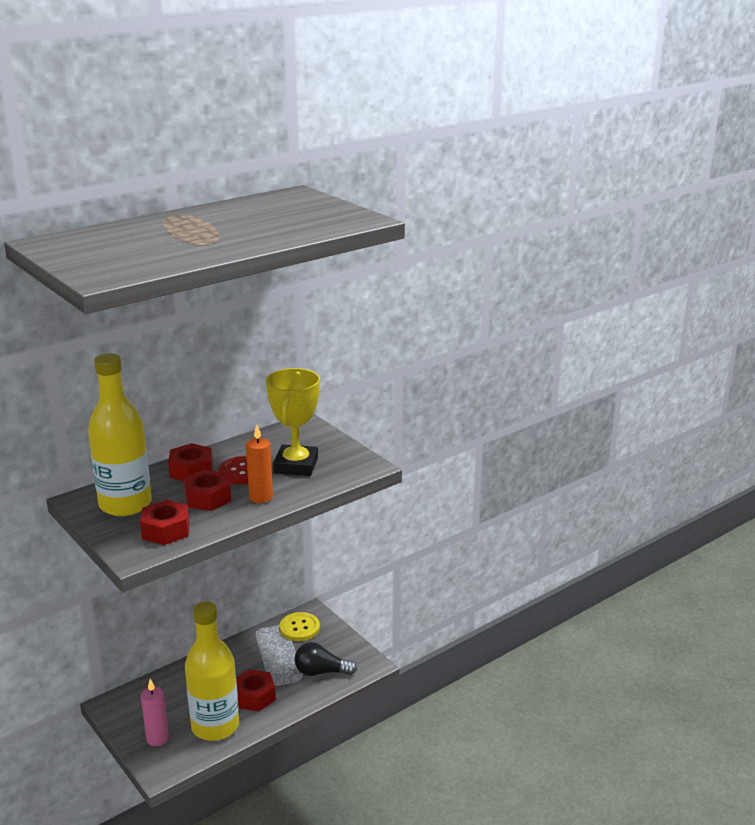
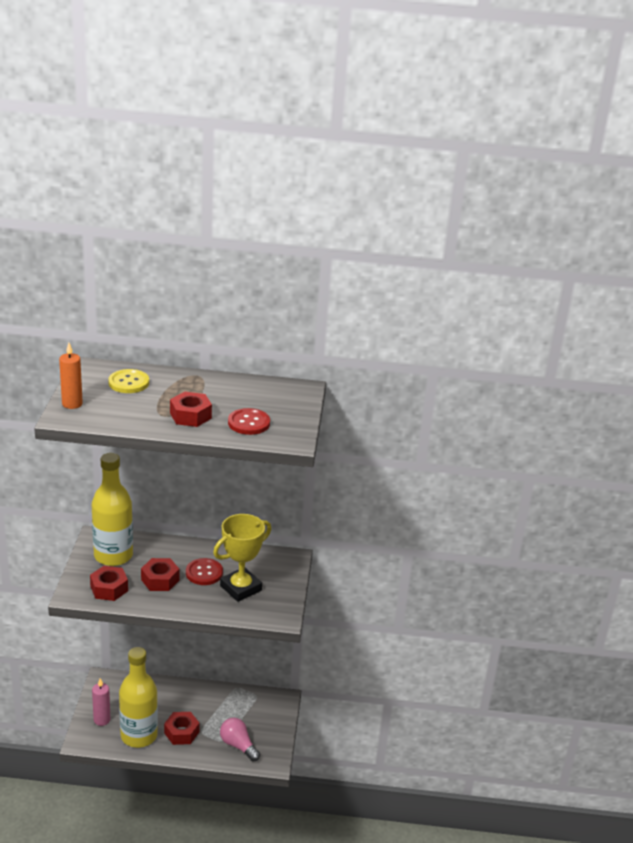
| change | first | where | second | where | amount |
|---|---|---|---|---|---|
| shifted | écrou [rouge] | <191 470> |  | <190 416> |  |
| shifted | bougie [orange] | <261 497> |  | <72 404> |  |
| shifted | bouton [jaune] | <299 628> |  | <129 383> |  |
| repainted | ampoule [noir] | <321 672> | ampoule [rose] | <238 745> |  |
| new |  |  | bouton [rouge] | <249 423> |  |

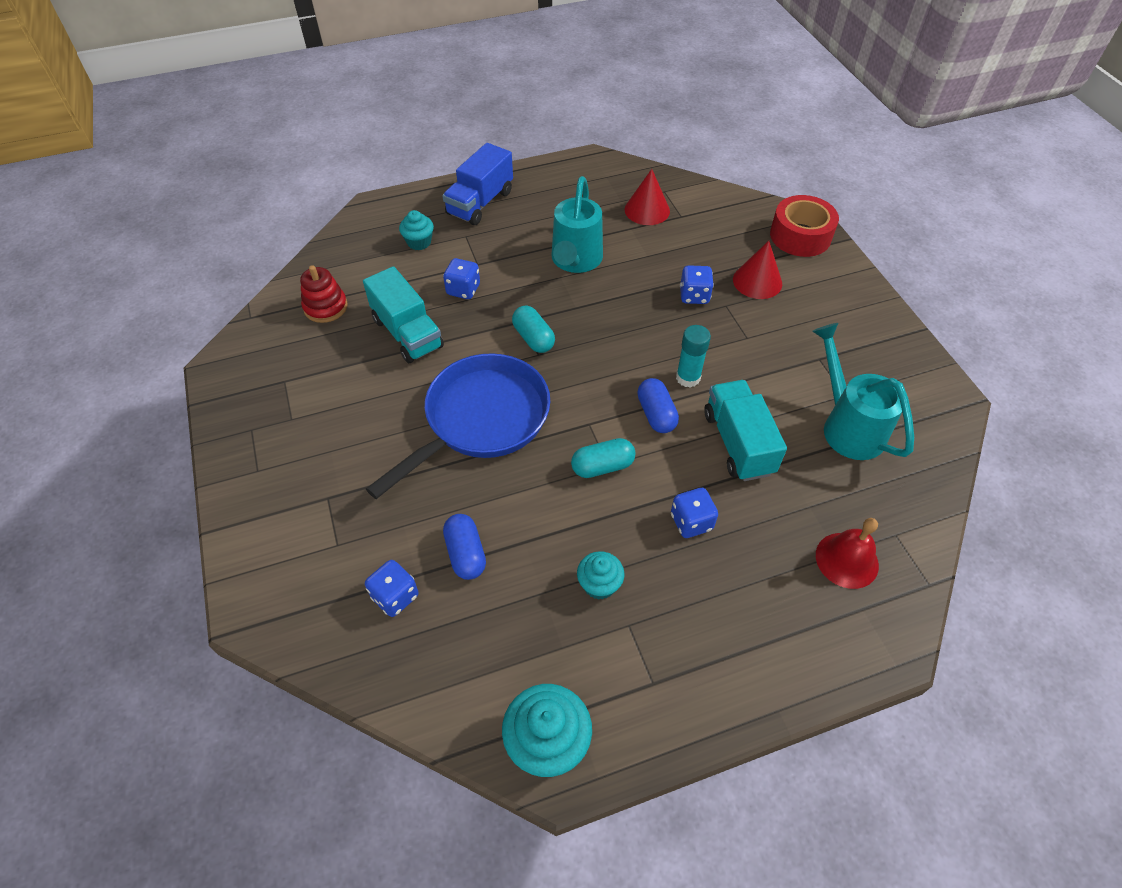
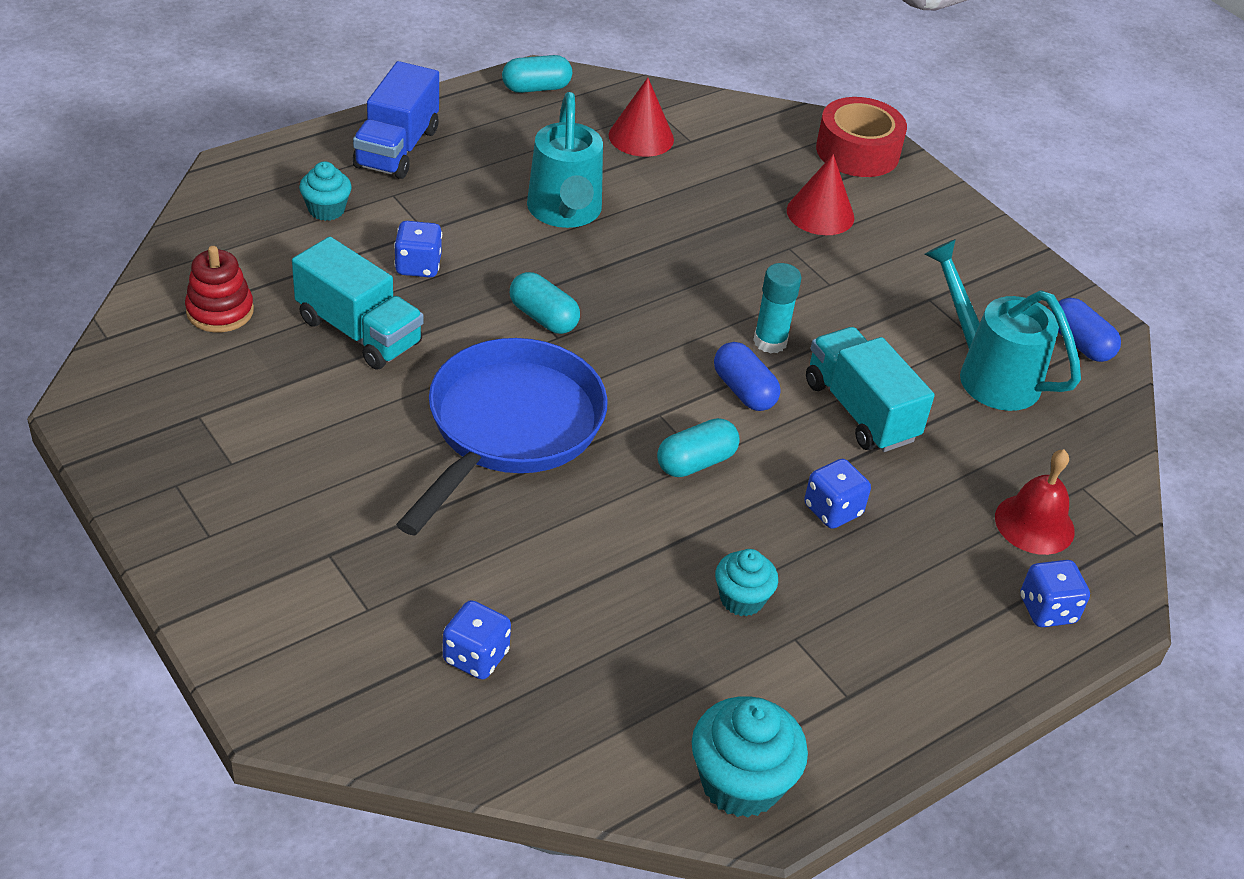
| change | first | where | second | where | amount |
|---|---|---|---|---|---|
| shifted | gélule [bleu] | <466 553> |  | <1079 343> |  |
| shifted | dé [bleu] | <694 296> |  | <1047 610> |  |
| new |  |  | gélule [turquoise] | <536 88> |  |

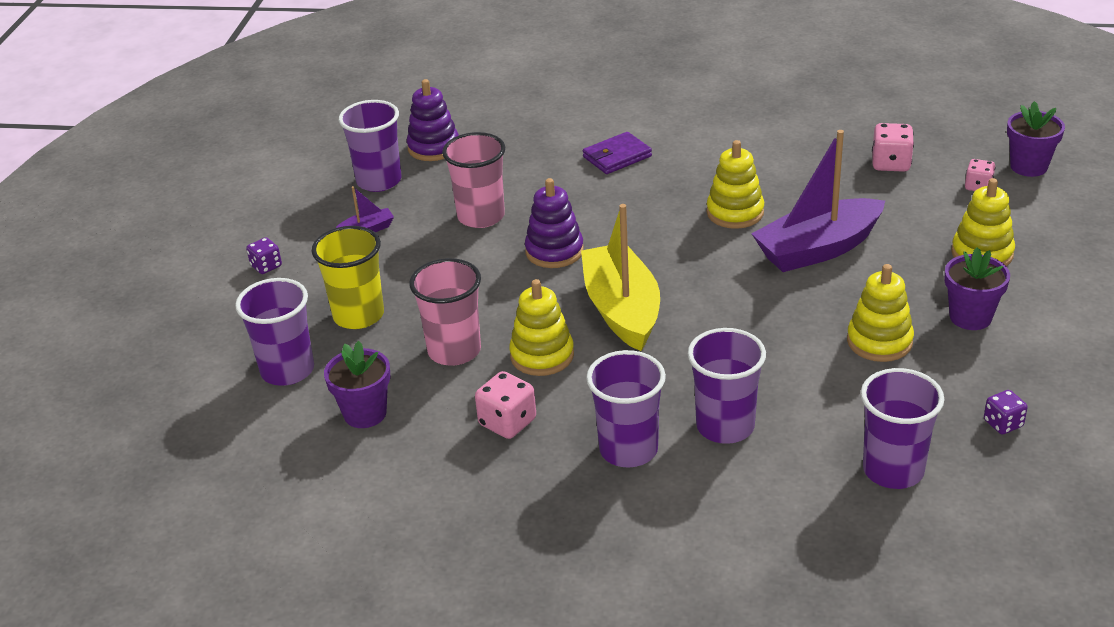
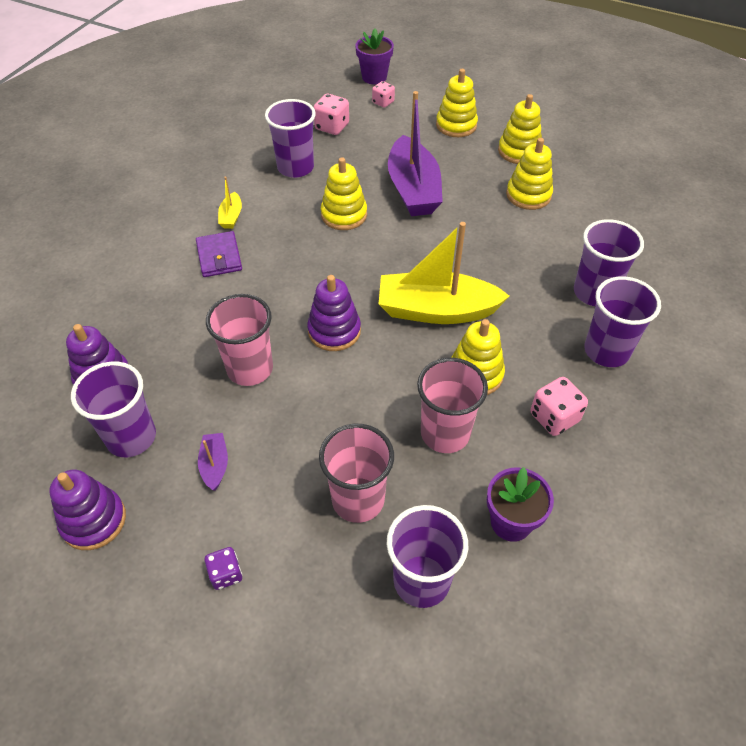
| change | first | where | second | where | amount |
|---|---|---|---|---|---|
| repainted | gobelet [jaune] | <358 315> | gobelet [rose] | <358 500> |  |
| shifted | gobelet [violet] | <893 470> |  | <295 168> |  |
| swapped | pot de fleurs [violet] | <970 317> | jouet à empiler [jaune] | <519 151> |  |
| gone | dé [violet] | <1003 424> |  |  |  |
| new |  |  | jouet à empiler [violet] | <94 521> |  |
| new |  |  | bateau [jaune] | <231 216> |  |

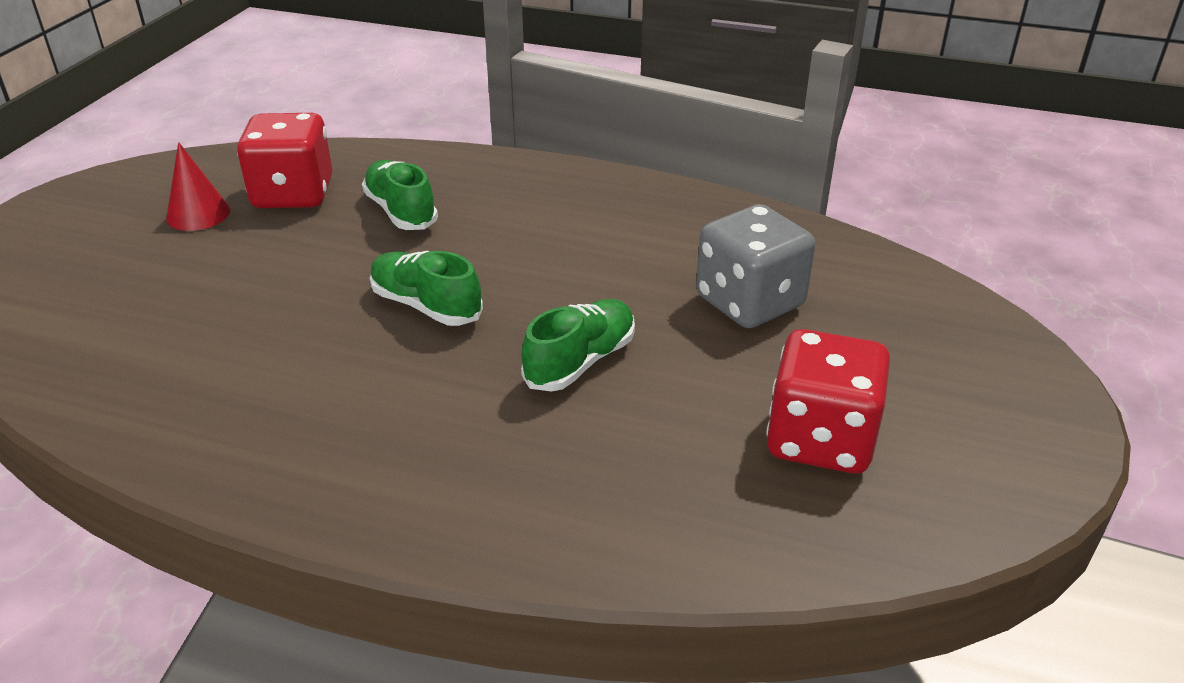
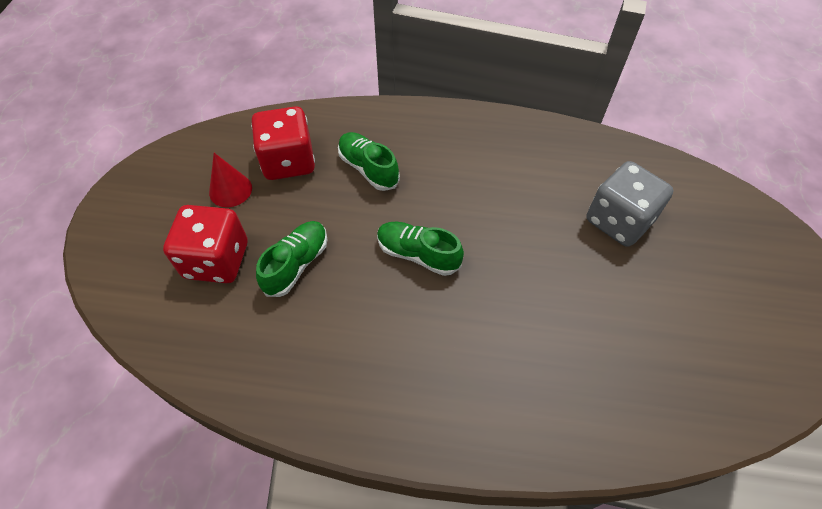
| change | first | where | second | where | amount |
|---|---|---|---|---|---|
| shifted | chaussure [vert] | <580 362> |  | <296 264> |  |
| shifted | dé [rouge] | <820 439> |  | <217 260> |  |

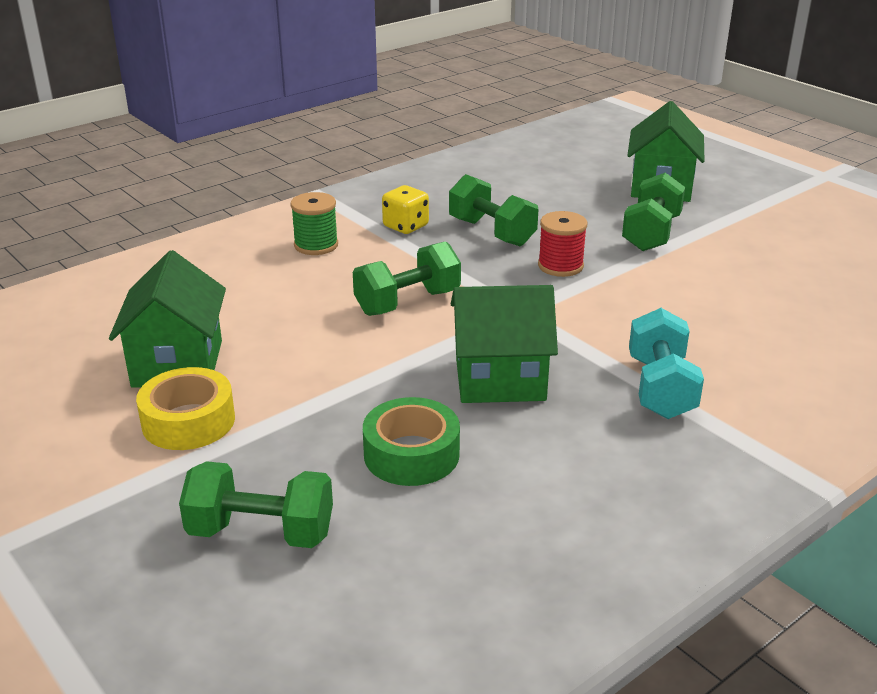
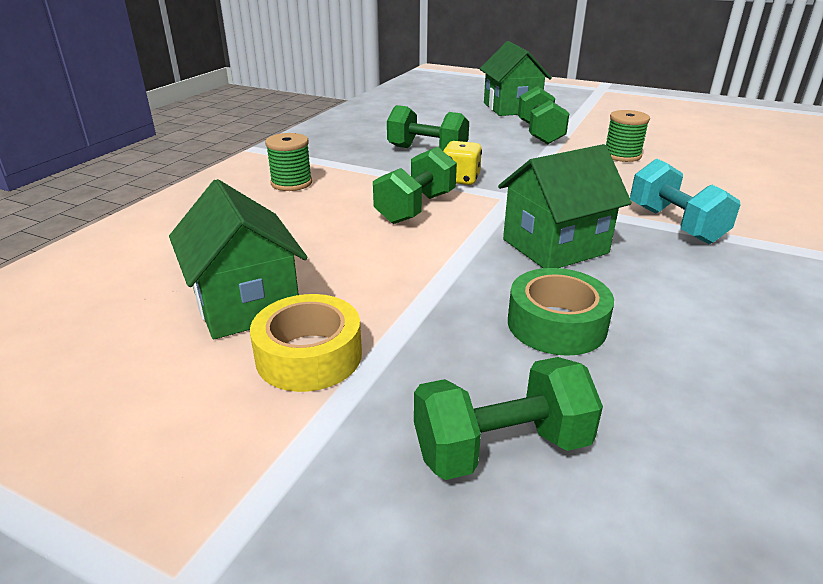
| change | first | where | second | where | amount |
|---|---|---|---|---|---|
| shifted | dé [jaune] | <406 226> |  | <460 179> |  |
| gone | bobine [rouge] | <560 266> |  |  |  |
| new |  |  | bobine [vert] | <622 155> |  |

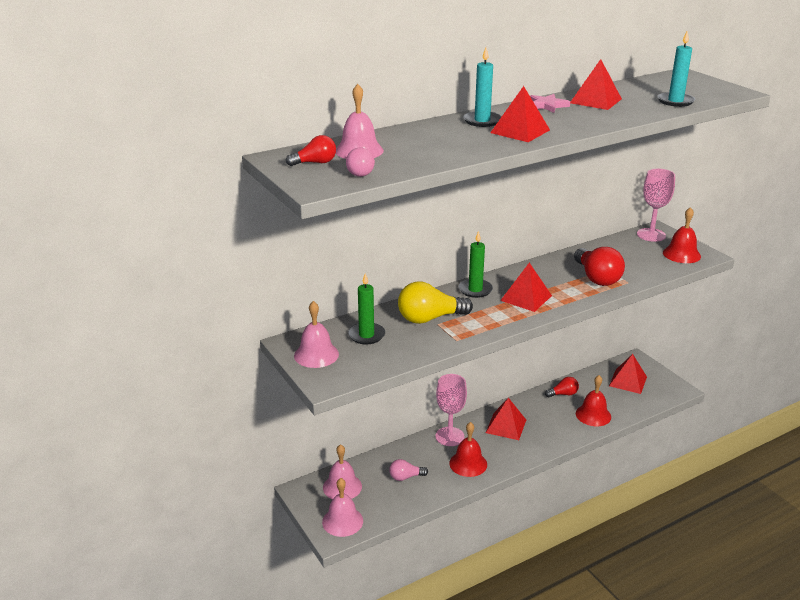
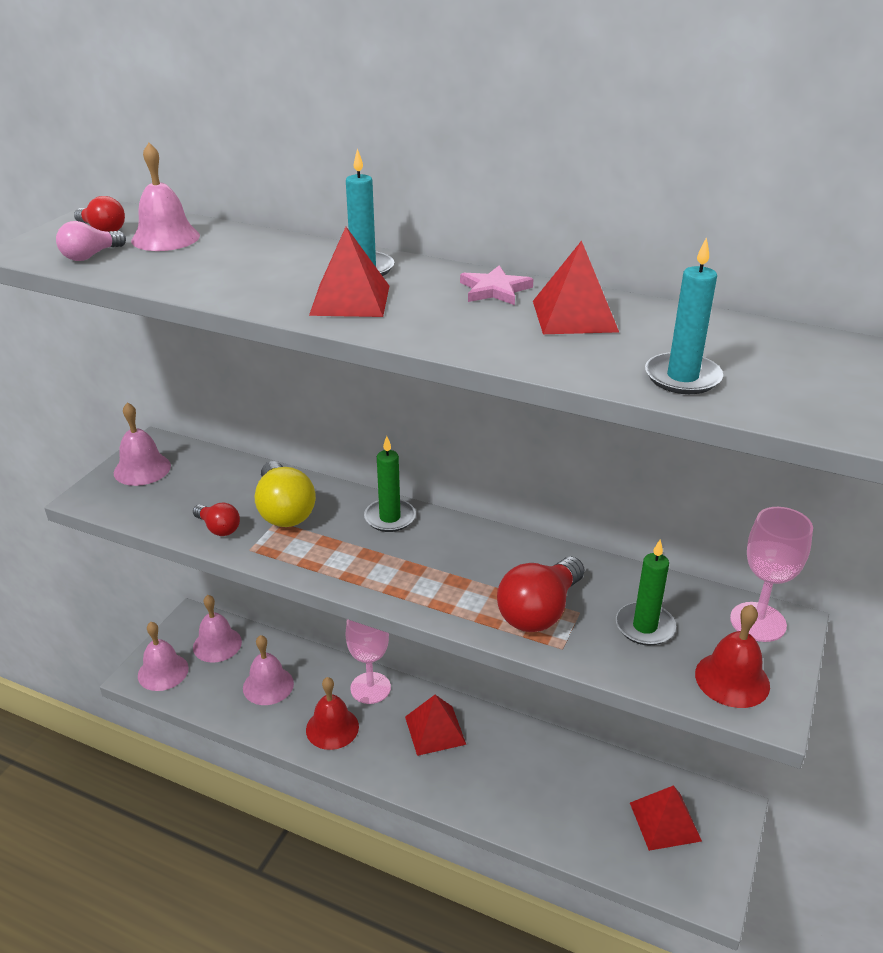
| change | first | where | second | where | amount |
|---|---|---|---|---|---|
| shifted | bougie [vert] | <366 335> |  | <644 627> |  |
| swapped | ampoule [rose] | <405 477> | cloche [rose] | <268 685> |  |
| rotated | ampoule [jaune] | <429 318> |  | <284 511> | 150 degrees counterclockwise |
| gone | pyramide [rouge] | <526 298> |  |  |  |
| shifted | ampoule [rouge] | <563 394> |  | <219 528> |  |
| gone | cloche [rouge] | <593 415> |  |  |  |

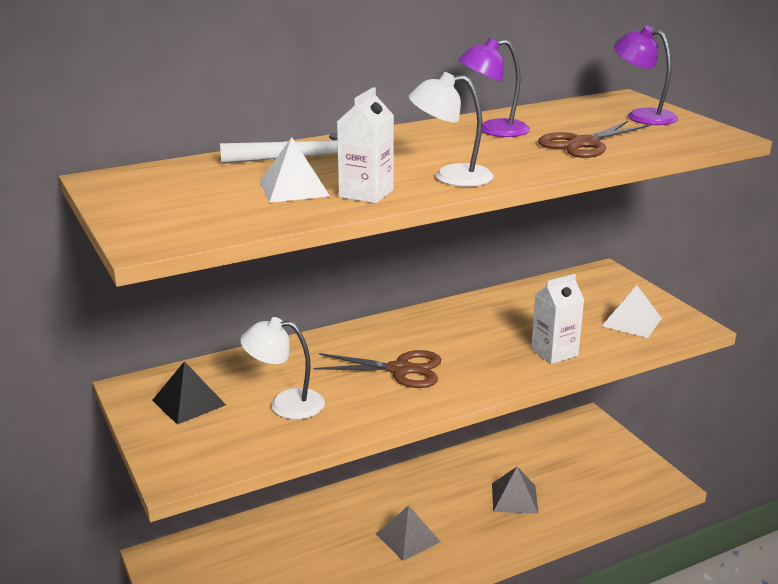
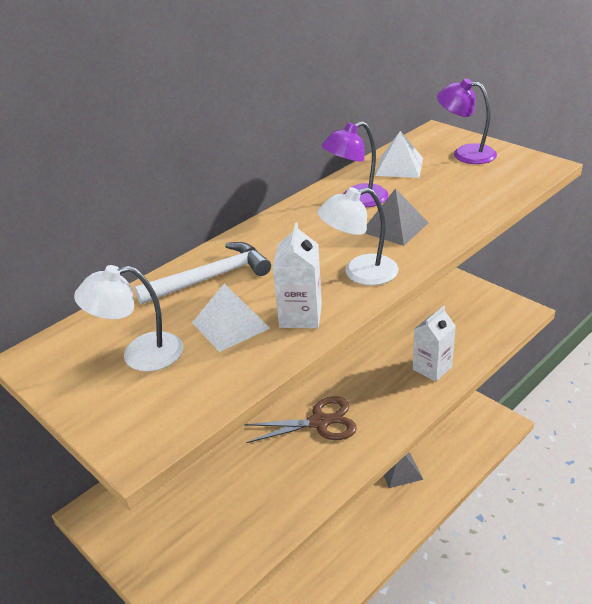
| change | first | where | second | where | amount |
|---|---|---|---|---|---|
| gone | pyramide [noir] | <188 402> |  |  |  |
| shifted | lampe [blanc] | <285 404> |  | <140 354> |  |
| shifted | pyramide [gris] | <408 538> |  | <394 227> |  |
| gone | ciseaux [marron] | <583 144> |  |  |  |
| shifted | pyramide [blanc] | <631 322> |  | <399 166> |  |

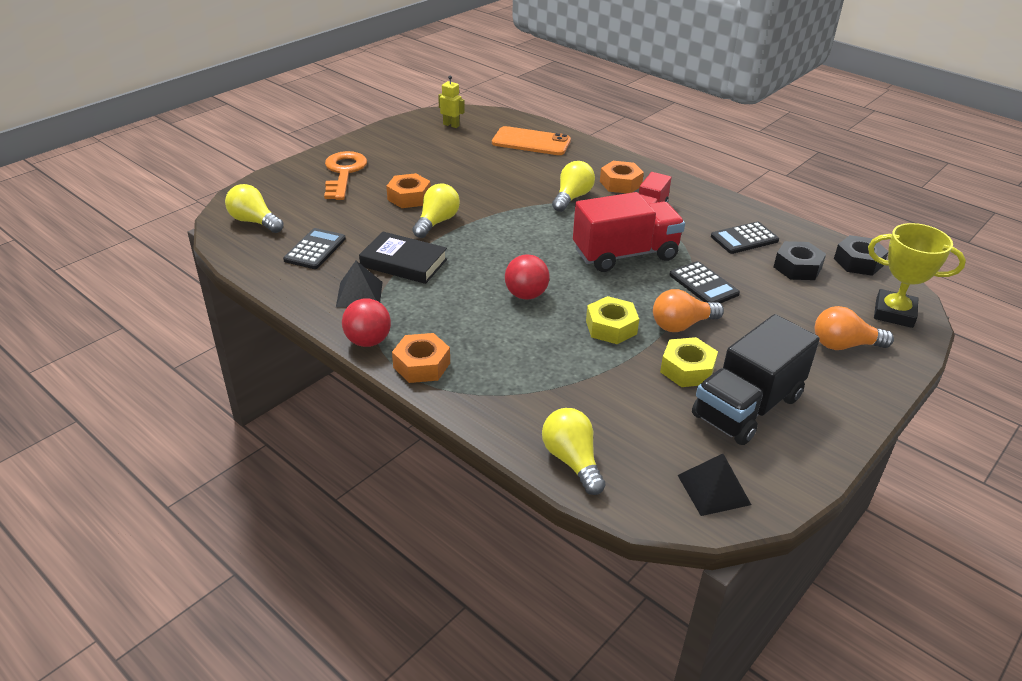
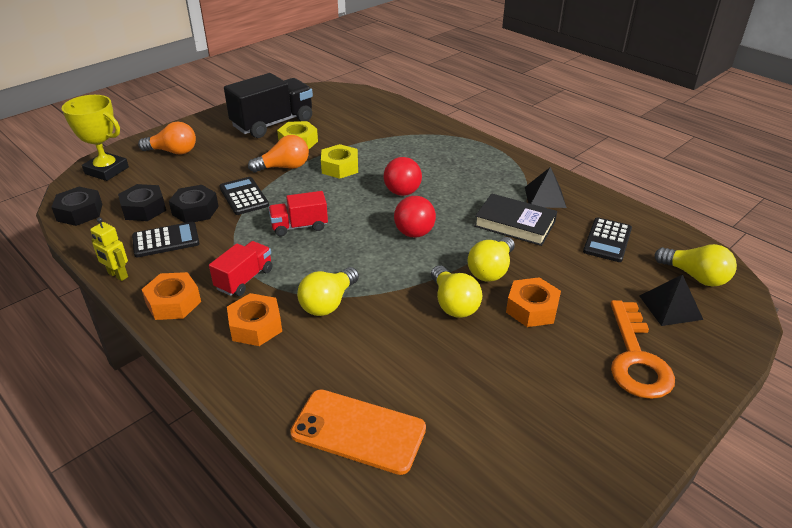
| change | first | where | second | where | amount |
|---|---|---|---|---|---|
| shifted | balle [rouge] | <368 341> |  | <414 233> |  |
| shifted | écrou [orange] | <421 365> |  | <173 303> |  |
| shifted | robot [jaune] | <451 125> |  | <117 275> |  |
| shifted | ampoule [jaune] | <572 460> |  | <453 304> |  |
| scaled | camion [rouge] | <625 254> |  | <299 226> | x0.55 |
| shifted | pyramide [noir] | <713 489> |  | <670 307> |  |
| new |  |  | écrou [noir] | <195 210> |  |

